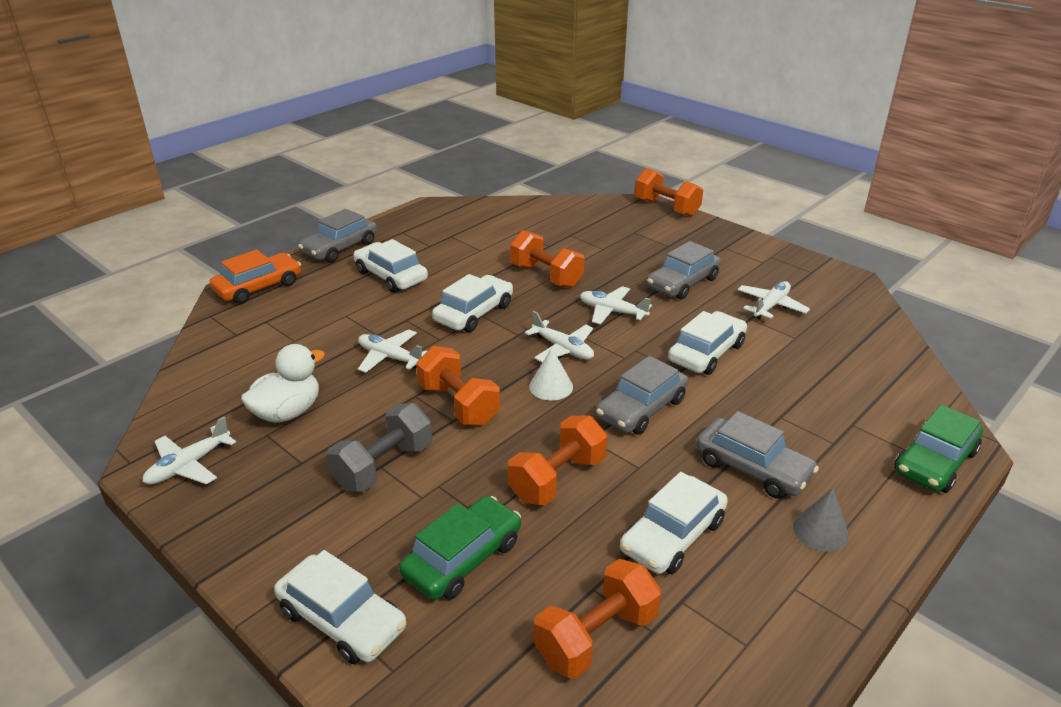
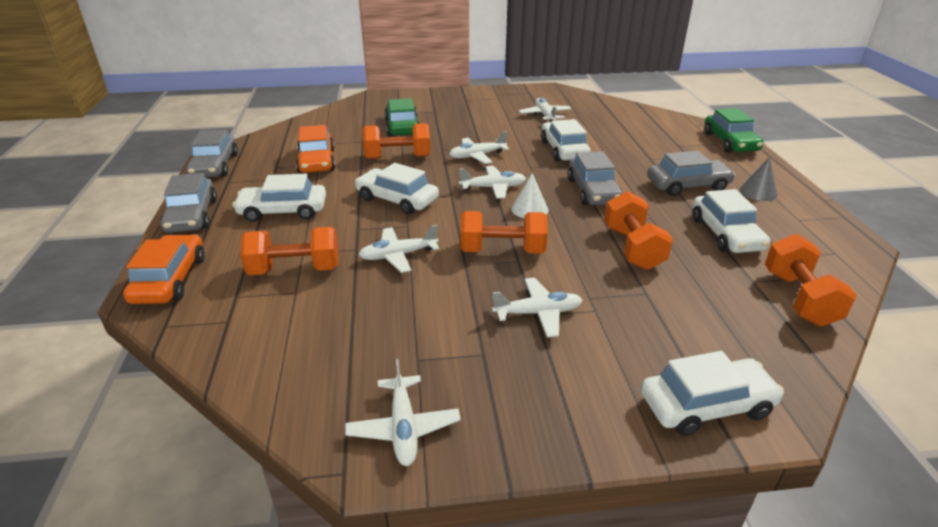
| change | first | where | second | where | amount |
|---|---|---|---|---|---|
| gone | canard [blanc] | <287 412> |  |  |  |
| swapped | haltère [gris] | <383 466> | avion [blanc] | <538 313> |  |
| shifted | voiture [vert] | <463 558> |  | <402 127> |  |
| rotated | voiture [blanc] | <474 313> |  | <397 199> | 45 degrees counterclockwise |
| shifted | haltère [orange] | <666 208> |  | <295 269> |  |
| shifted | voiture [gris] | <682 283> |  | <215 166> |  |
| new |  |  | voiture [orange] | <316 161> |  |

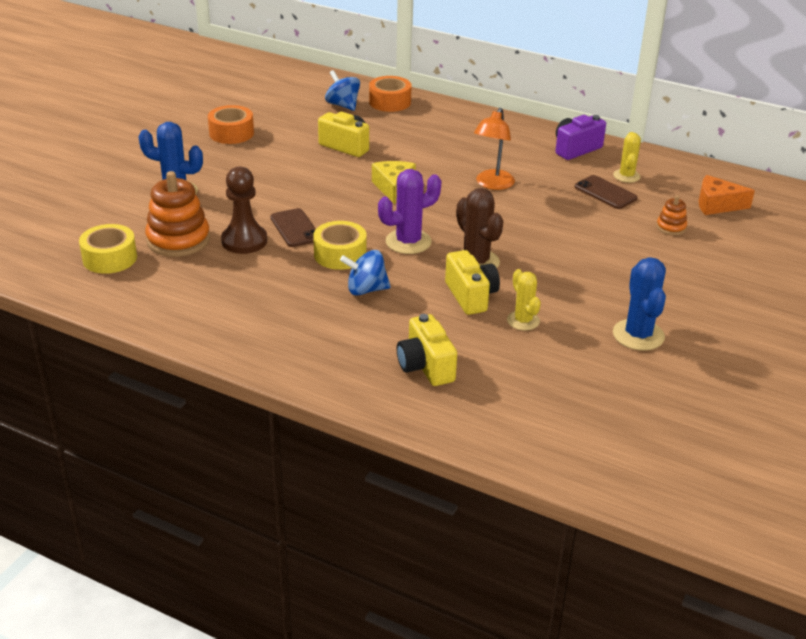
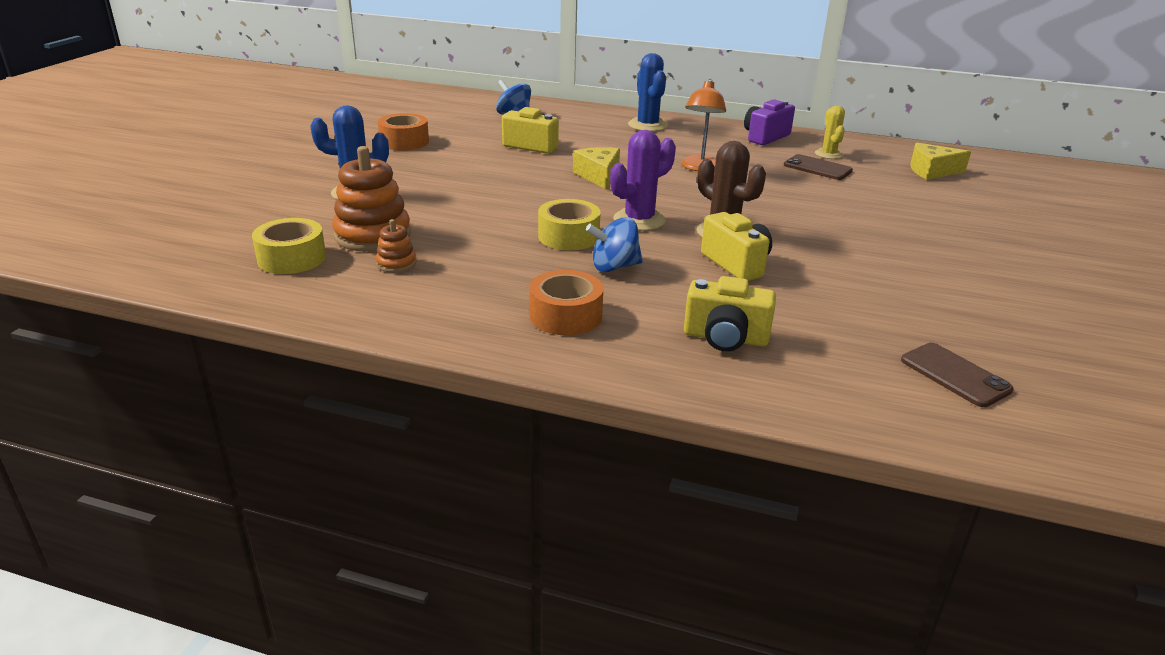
| change | first | where | second | where | amount |
|---|---|---|---|---|---|
| gone | pion [marron] | <244 241> |  |  |  |
| shifted | téléphone [marron] | <295 228> |  | <955 375> |  |
| shifted | ruban adhésif [orange] | <390 102> |  | <565 316> |  |
| rotated | appareil photo [jaune] | <425 366> |  | <725 338> | 45 degrees counterclockwise |
| gone | cactus [jaune] | <523 321> |  |  |  |
| shifted | cactus [bleu] | <638 335> |  | <647 125> |  |
| shifted | jouet à empiler [orange] | <671 227> |  | <396 263> |  |
| repainted | fromage [orange] | <717 205> | fromage [jaune] | <931 171> |  |

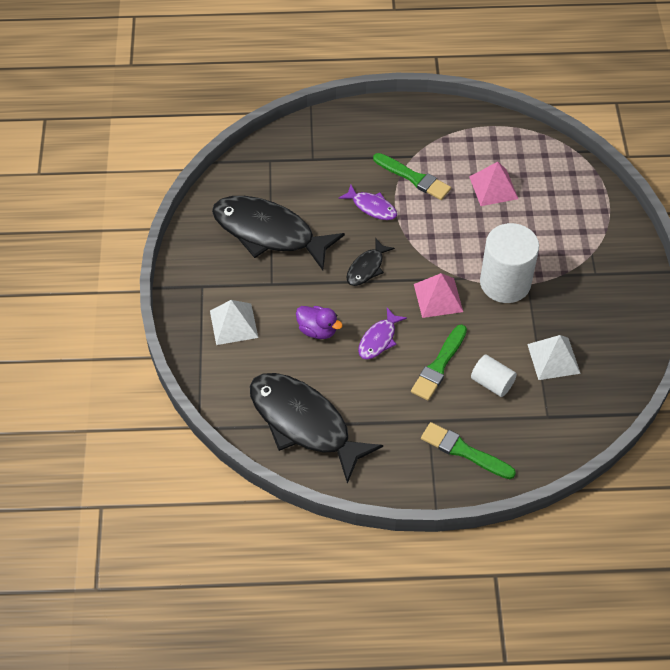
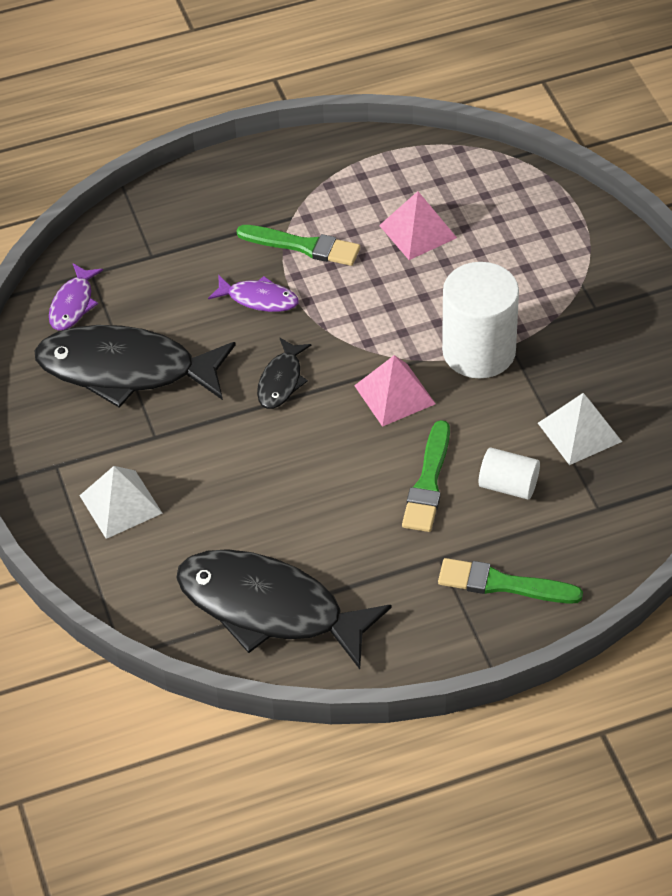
| change | first | where | second | where | amount |
|---|---|---|---|---|---|
| gone | canard [violet] | <317 330> |  |  |  |
| shifted | poisson [violet] | <379 339> |  | <73 304> |  |

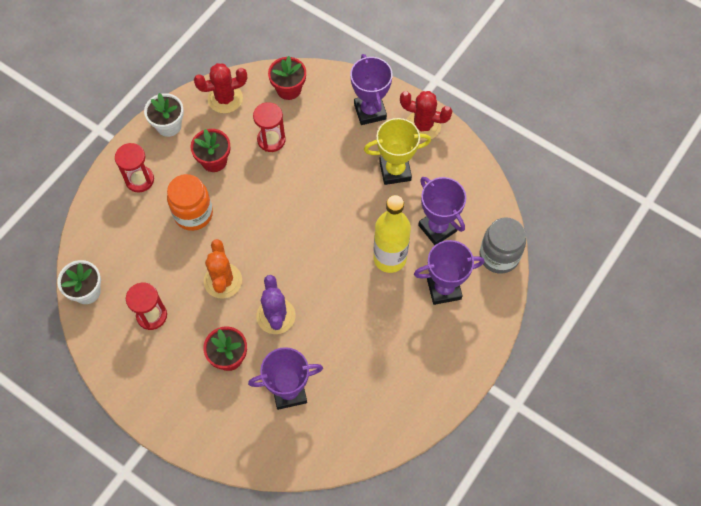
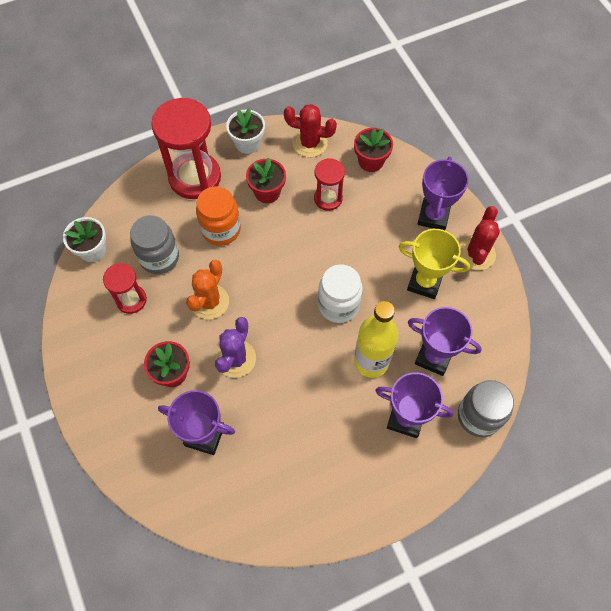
| change | first | where | second | where | amount |
|---|---|---|---|---|---|
| scaled | sablier [rouge] | <139 180> |  | <195 177> | x1.86 |
| rotated | cactus [rouge] | <423 125> |  | <476 254> | 60 degrees clockwise |
| rotated | trophée [violet] | <437 228> |  | <433 357> | 60 degrees counterclockwise |
| new |  |  | bocal [gris] | <159 257> |  |
| new |  |  | bocal [blanc] | <338 305> |  |

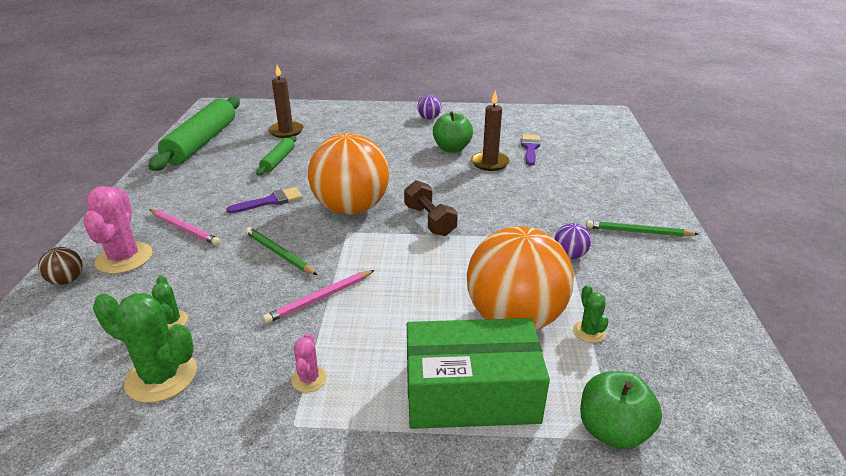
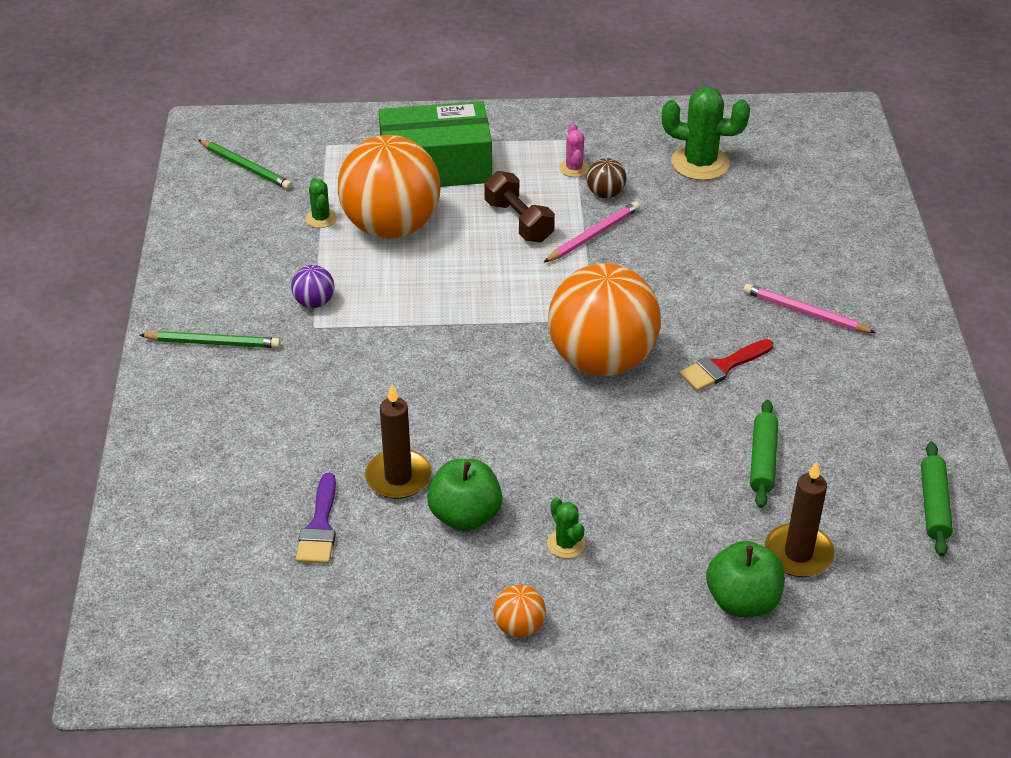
| change | first | where | second | where | amount |
|---|---|---|---|---|---|
| shifted | balle [marron] | <67 280> |  | <605 194> |  |
| gone | cactus [rose] | <124 258> |  |  |  |
| scaled | rouleau à pâtisserie [vert] | <202 142> |  | <934 505> | x0.48 |
| shifted | cactus [vert] | <171 321> |  | <566 544> |  |
| repainted | pinceau [violet] | <271 201> | pinceau [rouge] | <722 367> |  |
| shifted | crayon [vert] | <279 253> |  | <246 167> |  |
| shifted | haltère [marron] | <429 220> |  | <519 221> |  |
| repainted | balle [violet] | <429 118> | balle [orange] | <519 627> |  |
| shifted | pomme [vert] | <613 431> |  | <742 601> |  |

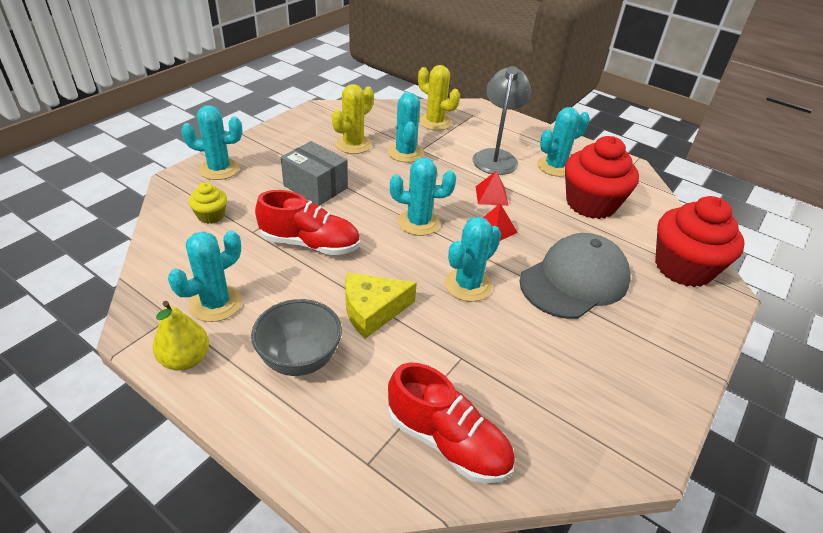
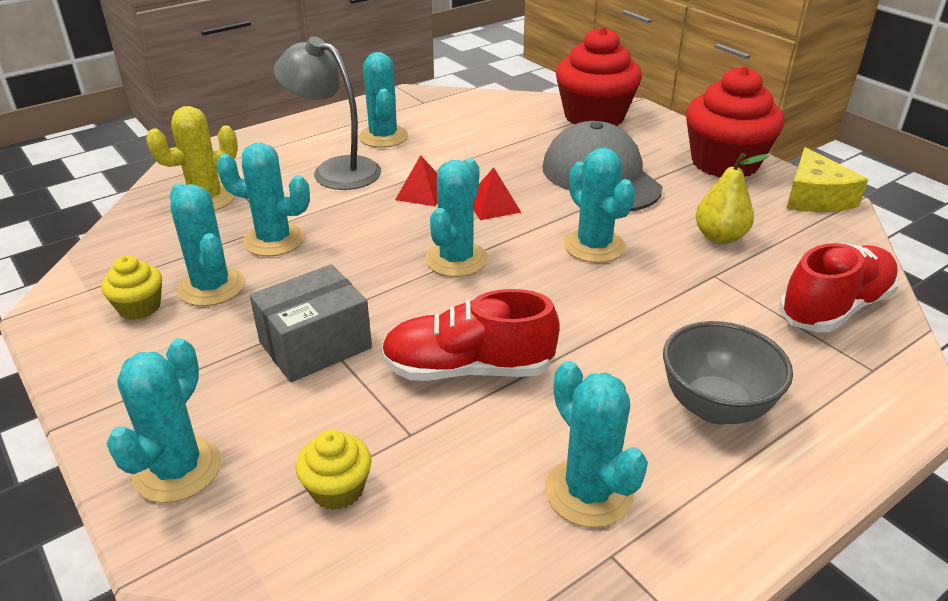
| change | first | where | second | where | amount |
|---|---|---|---|---|---|
| shifted | poire [jaune] | <185 359> |  | <719 237> |  |
| rotated | chaussure [rouge] | <310 244> |  | <468 369> | 120 degrees counterclockwise |
| repainted | cactus [jaune] | <353 144> | cactus [turquoise] | <211 287> |  |
| shifted | fromage [jaune] | <372 310> |  | <815 197> |  |
| shifted | muffin [rouge] | <591 204> |  | <724 163> |  |
| new |  |  | muffin [jaune] | <139 307> |  |

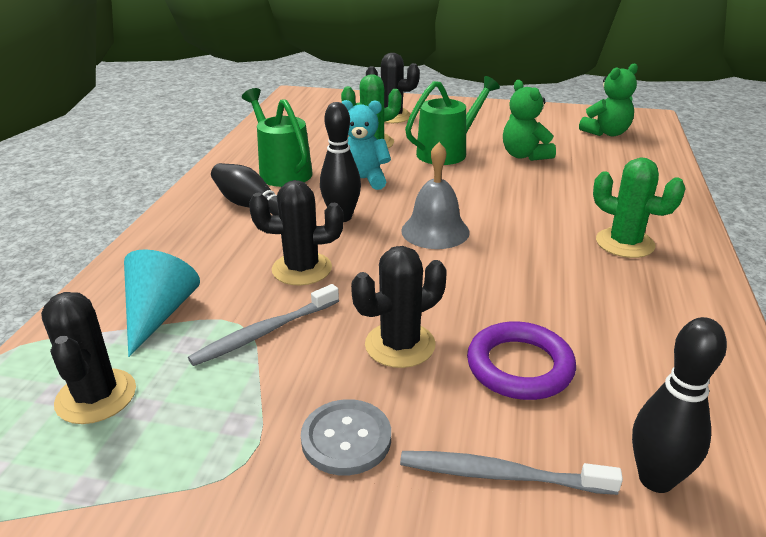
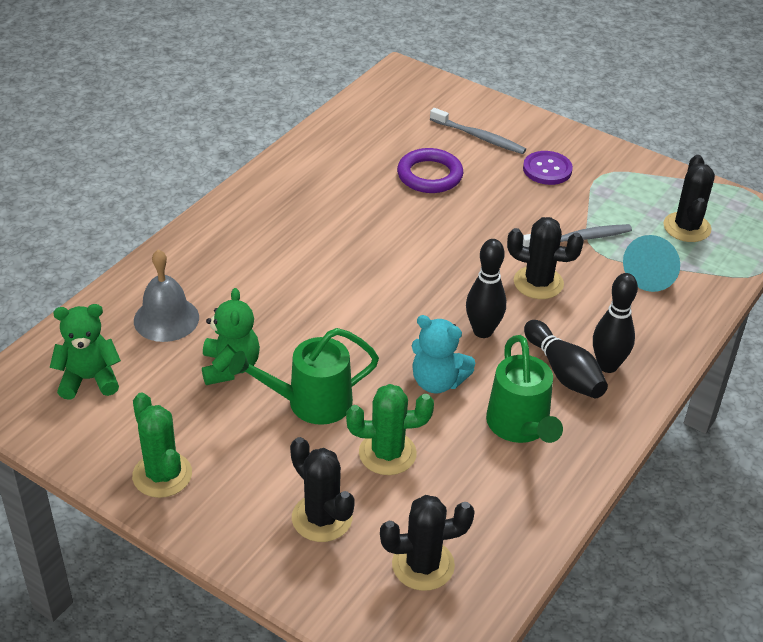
| change | first | where | second | where | amount |
|---|---|---|---|---|---|
| repainted | bouton [gris] | <346 439> | bouton [violet] | <547 169> |  |
| shifted | cactus [noir] | <400 345> |  | <423 565> |  |
| shifted | cloche [gris] | <435 231> |  | <166 319> |  |
| shifted | cactus [vert] | <624 243> |  | <162 475> |  |
| shifted | quille [noir] | <656 479> |  | <607 365> |  |

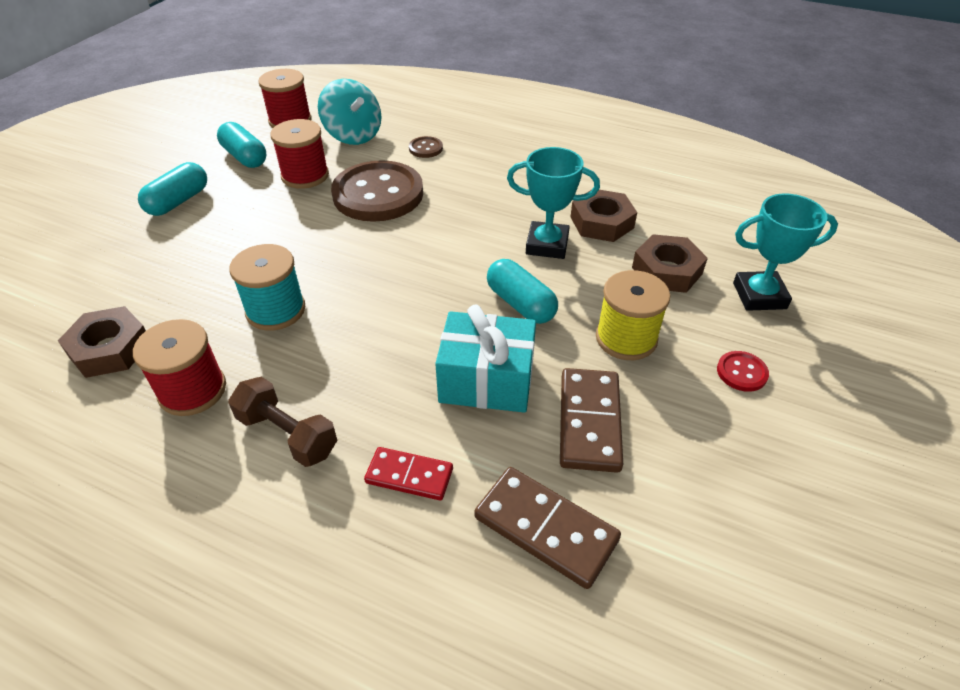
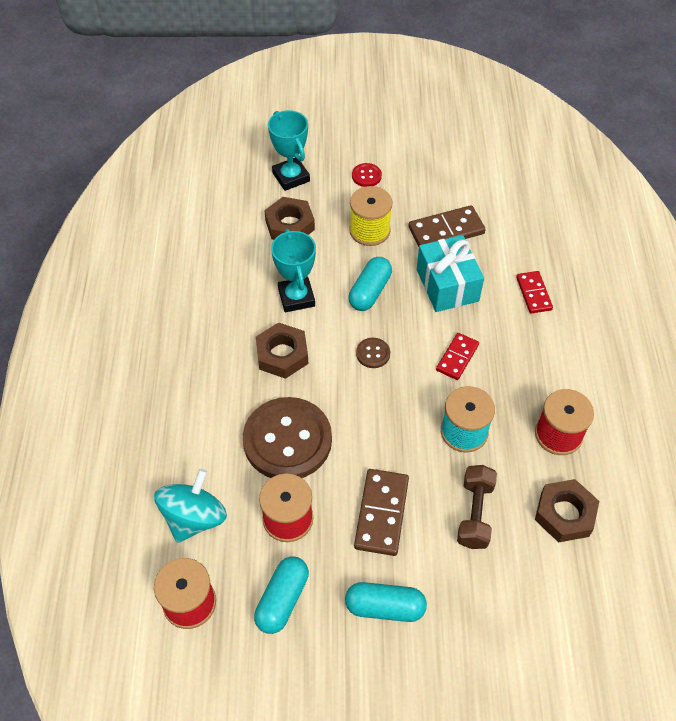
| change | first | where | second | where | amount |
|---|---|---|---|---|---|
| shifted | haltère [marron] | <287 434> |  | <475 513> |  |
| shifted | bouton [marron] | <425 148> |  | <373 353> |  |
| shifted | domino [marron] | <545 529> |  | <382 513> |  |
| shifted | écrou [marron] | <602 222> |  | <282 354> |  |
| new |  |  | domino [rouge] | <457 357> |  |

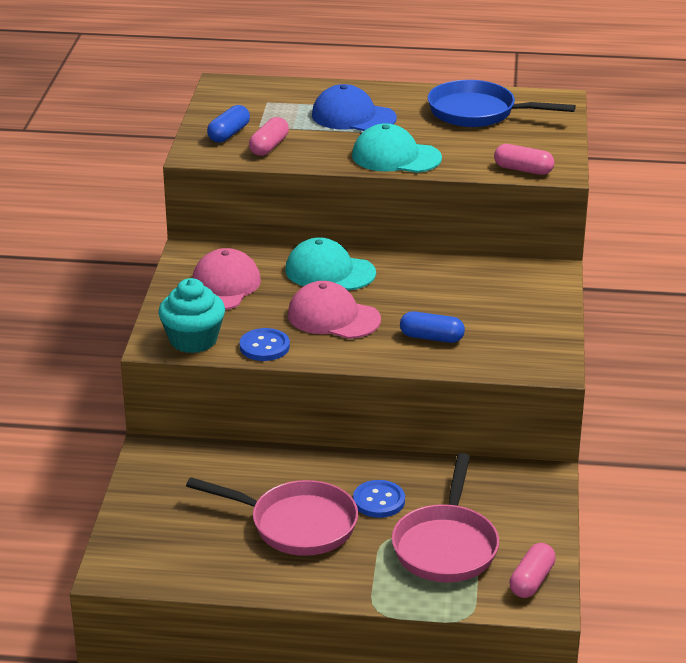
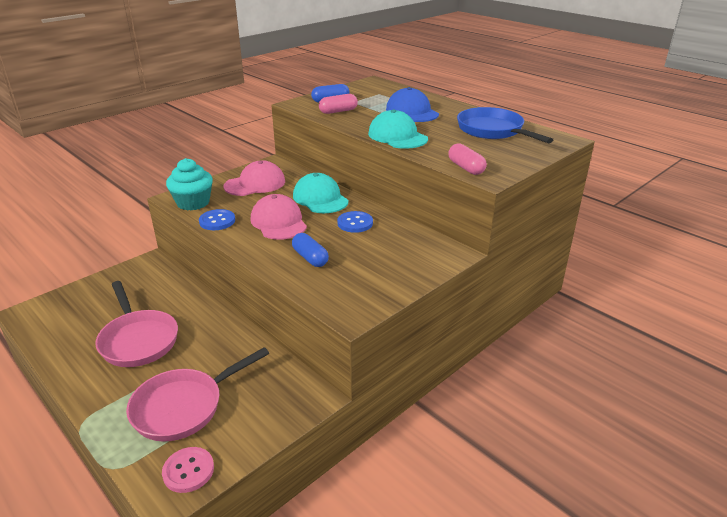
| change | first | where | second | where | amount |
|---|---|---|---|---|---|
| shifted | bouton [bleu] | <379 501> |  | <355 223> |  |
| swapped | gélule [rose] | <531 581> | bouton [rose] | <188 471> |  |

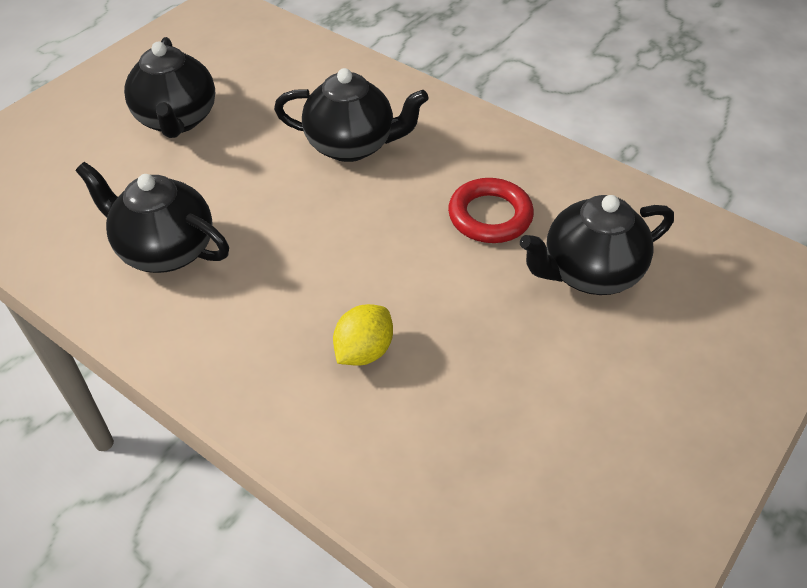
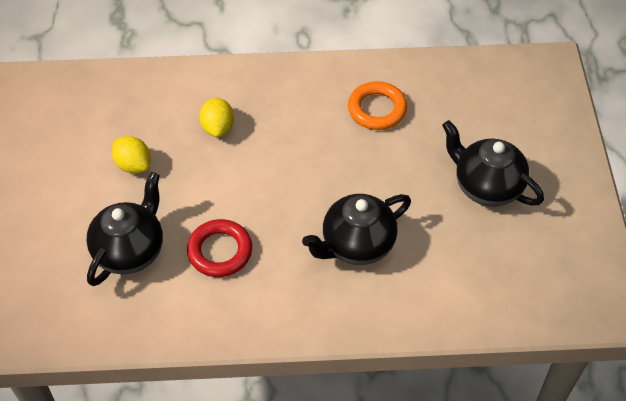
| change | first | where | second | where | amount |
|---|---|---|---|---|---|
| swapped | théière [noir] | <165 250> | anneau [orange] | <377 109> |  |
| new |  |  | citron [jaune] | <133 165> |  |

